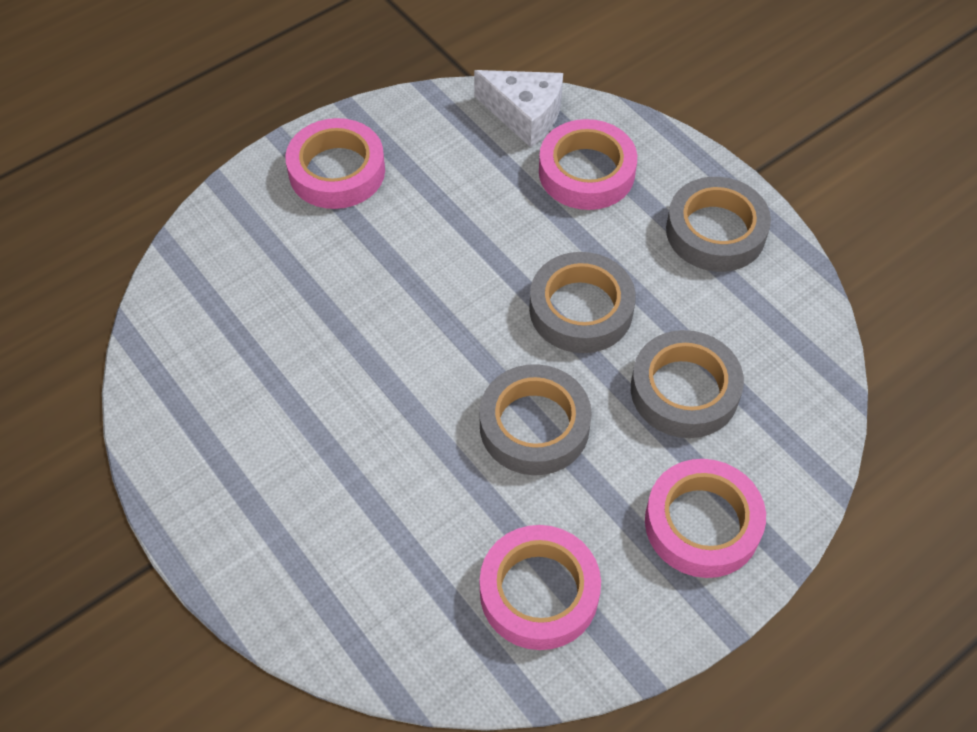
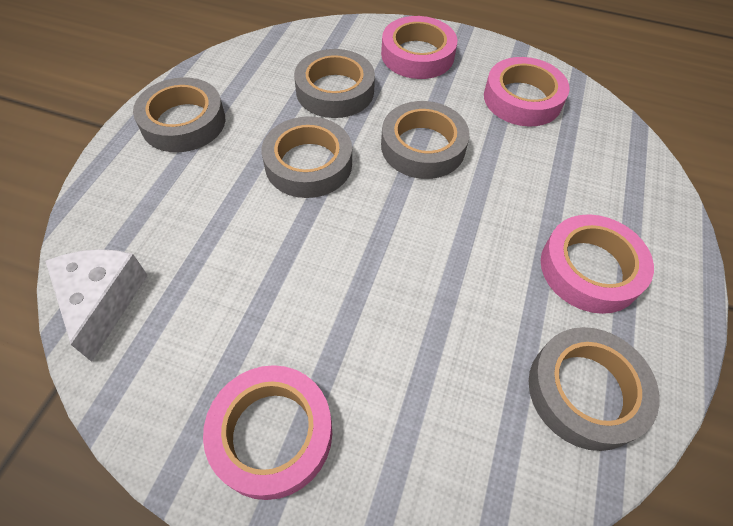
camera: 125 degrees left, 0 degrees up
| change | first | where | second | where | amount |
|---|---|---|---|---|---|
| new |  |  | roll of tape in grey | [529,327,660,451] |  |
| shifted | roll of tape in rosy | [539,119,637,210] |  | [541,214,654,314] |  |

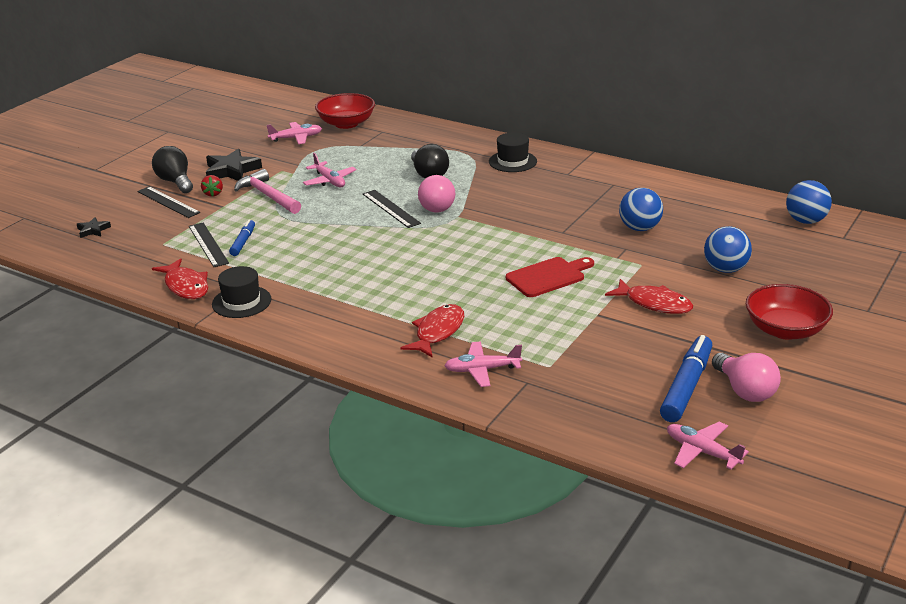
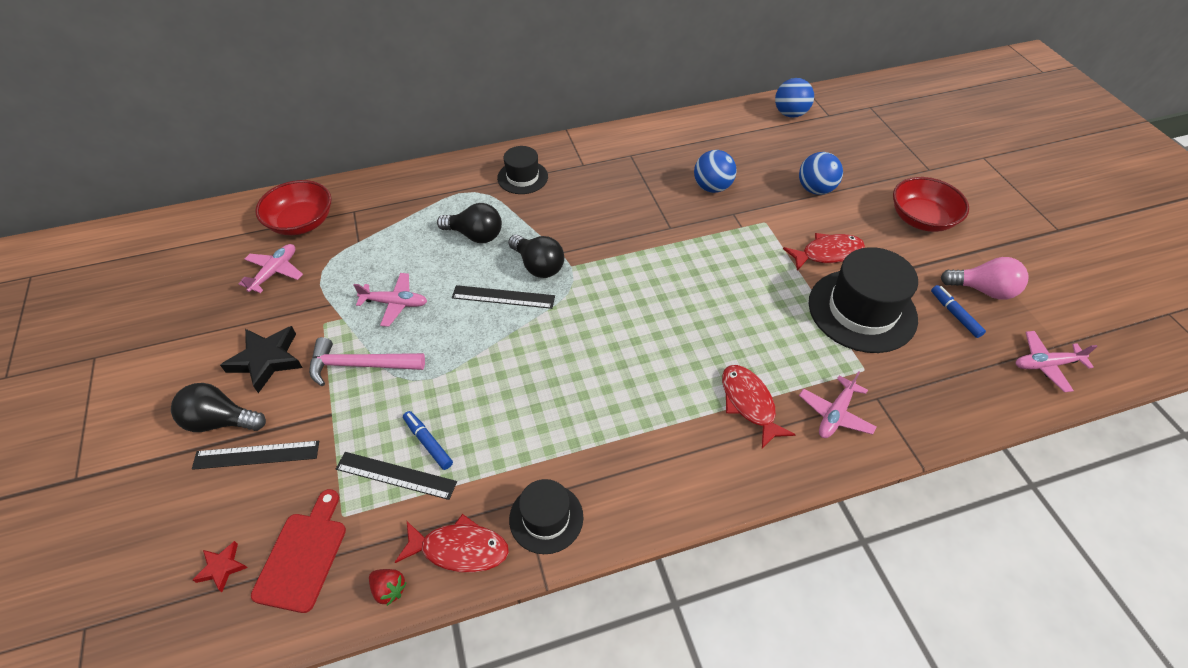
camera: 50 degrees left, 20 degrees up
| change | first | where | second | where | amount |
|---|---|---|---|---|---|
| repainted | five-pointed star in jet-black | [77,217,111,238] | five-pointed star in crimson | [193,541,247,592] |  |
| shifted | bread board in crimson | [506,257,594,297] |  | [251,489,346,613] |  |
| shifted | toy strawberry in crimson | [201,175,223,197] |  | [369,569,407,606] |  |
| repainted | light bulb in rosy | [418,175,455,213] | light bulb in jet-black | [508,235,564,278] |  |
| new |  |  | hat in jet-black | [809,247,918,353] |  |
| scaled | marker in blue | [660,335,712,422] |  | [931,285,986,338] | x0.57 |

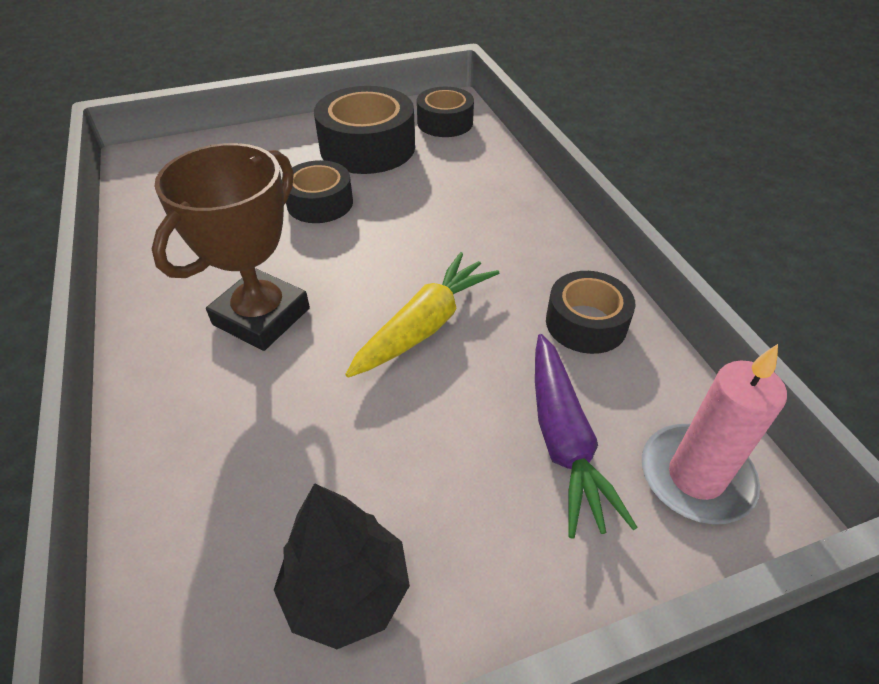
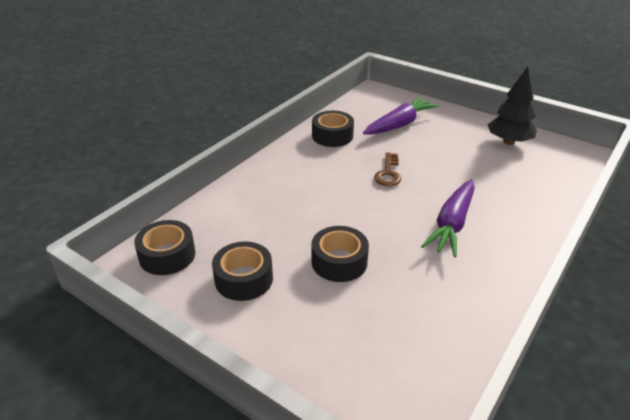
camera: 125 degrees left, 10 degrees down
| change | first | where | second | where | amount |
|---|---|---|---|---|---|
| scaled | roll of tape in jet-black | [314,86,415,174] |  | [212,242,273,301] | x0.62 |
| swapped | carrot in yellow | [345,252,499,377] | latchkey in brown | [374,152,401,186] |  |
| swapped | trophy in brown | [152,143,310,351] | carrot in violet | [421,179,475,257] |  |
| gone | wax candle in rosy | [642,344,787,524] |  |  |  |

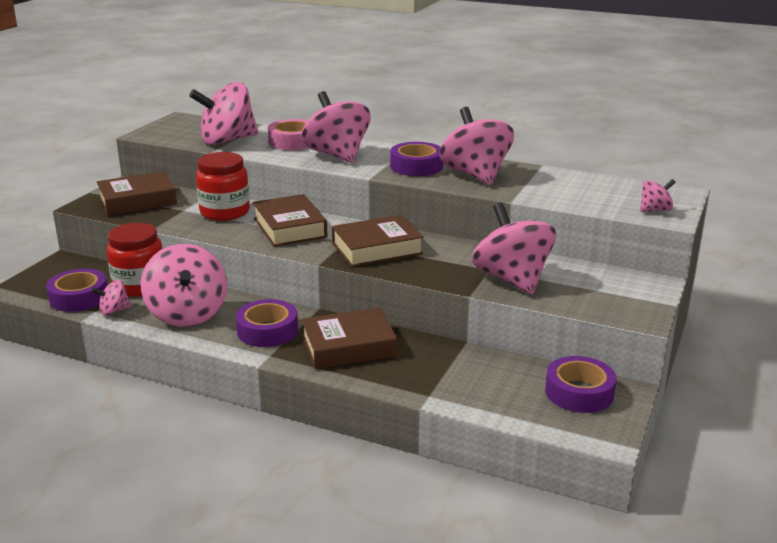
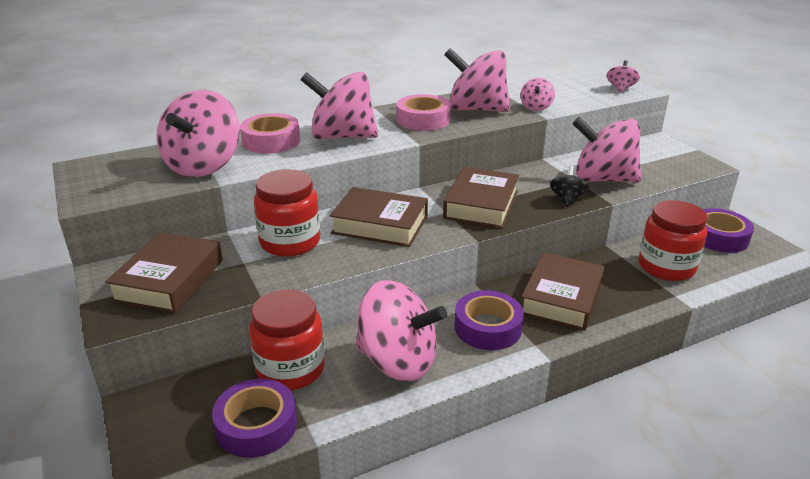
camera: 50 degrees left, 5 degrees up
| change | first | where | second | where | amount |
|---|---|---|---|---|---|
| repainted | roll of tape in violet | [390,142,443,176] | roll of tape in rosy | [397,94,451,131] |  |
| shifted | spinning top in rosy | [91,280,132,315] |  | [520,78,555,111] |  |
| new |  |  | spinning top in jet-black | [550,166,589,207] |  |
| new |  |  | preserve jar in crimson | [639,200,707,281] |  |

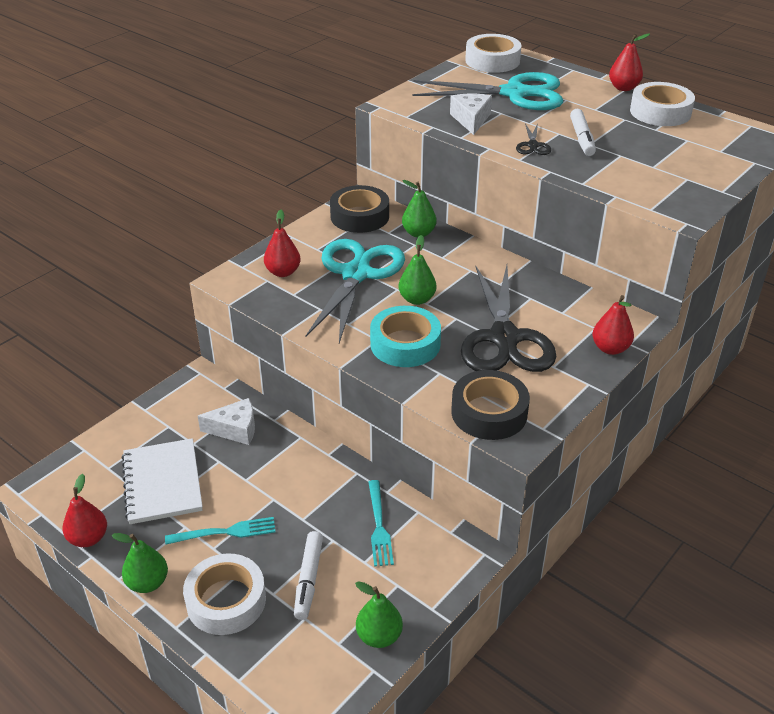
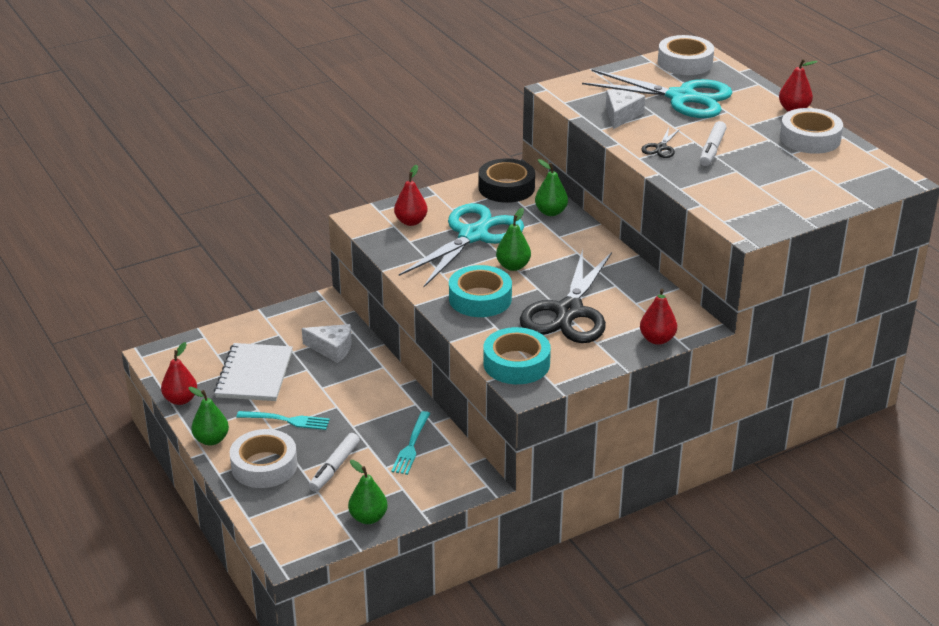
camera: 20 degrees right, 5 degrees down
| change | first | where | second | where | amount |
|---|---|---|---|---|---|
| repainted | roll of tape in jet-black | [451,370,530,440] | roll of tape in turquoise | [483,327,551,384] |  |

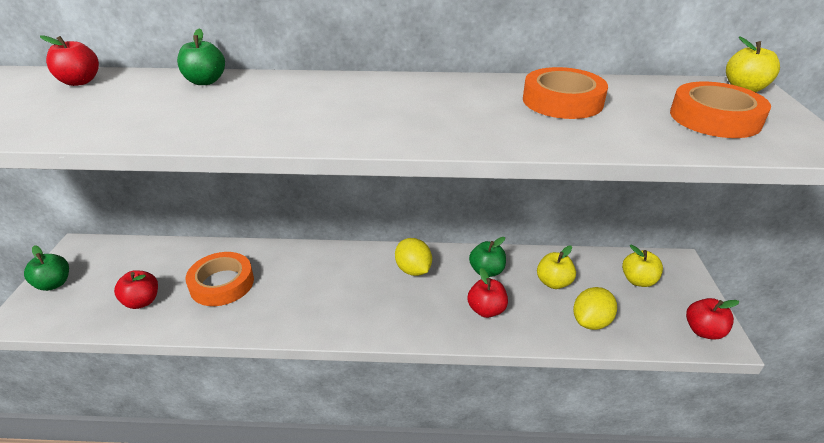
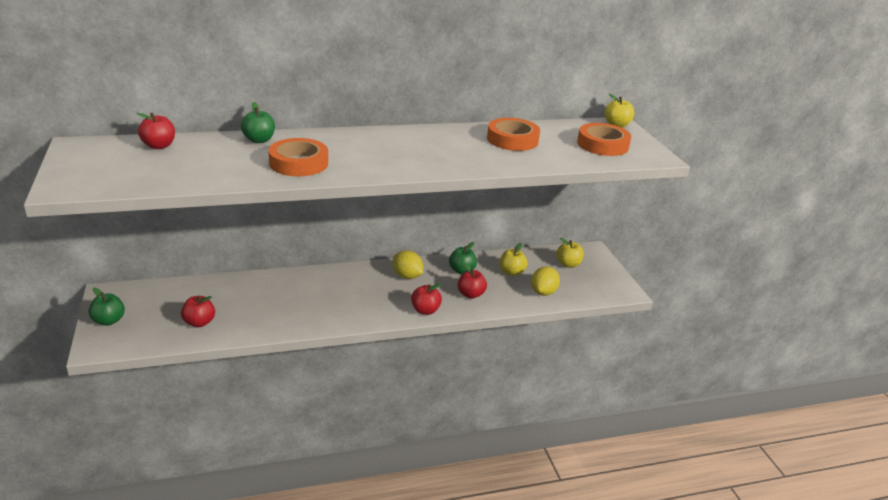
camera: 20 degrees left, 5 degrees down
| change | first | where | second | where | amount |
|---|---|---|---|---|---|
| shifted | roll of tape in orange | [186,252,254,306] |  | [268,138,328,176] |  |
| shifted | toy apple in crimson | [686,298,739,340] |  | [411,283,442,315] |  |

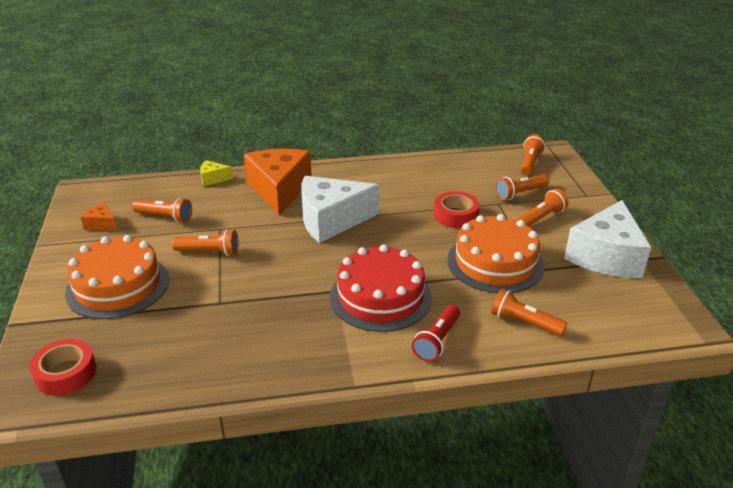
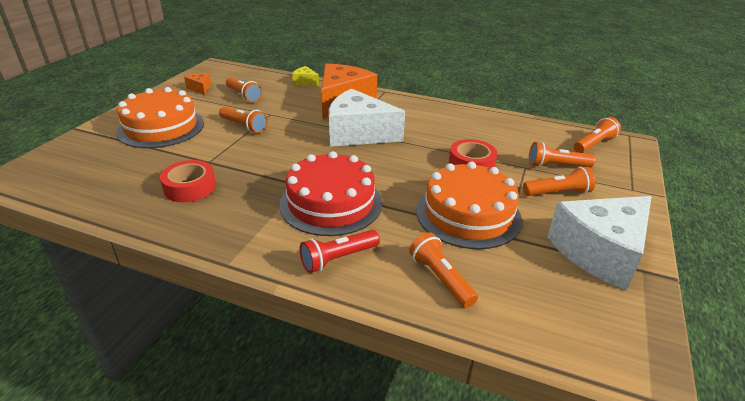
camera: 30 degrees right, 0 degrees up
| change | first | where | second | where | amount |
|---|---|---|---|---|---|
| shifted | roll of tape in crimson | [29,339,96,396] |  | [160,160,216,202] |  |

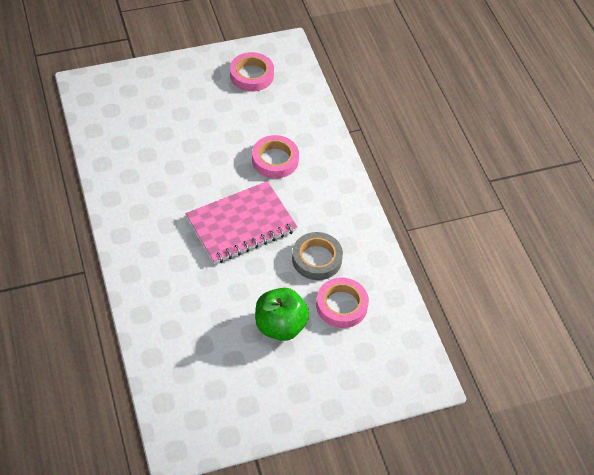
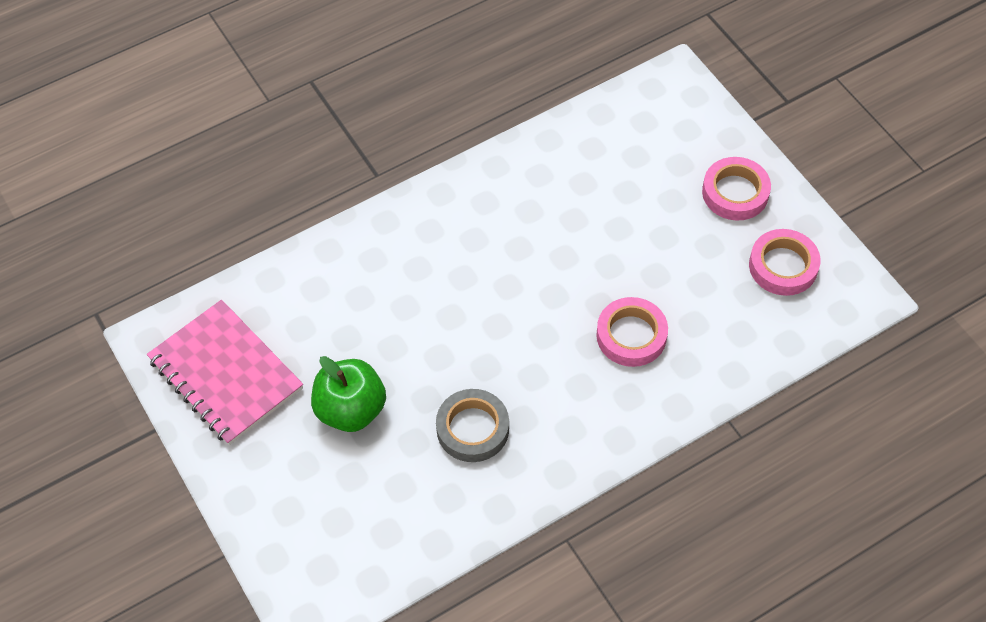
camera: 80 degrees right, 5 degrees up
| change | first | where | second | where | amount |
|---|---|---|---|---|---|
| shifted | exercise book in rosy | [186,181,298,264] |  | [147,300,303,445] |  |
| shifted | roll of tape in rosy | [316,278,369,328] |  | [702,157,771,220] |  |

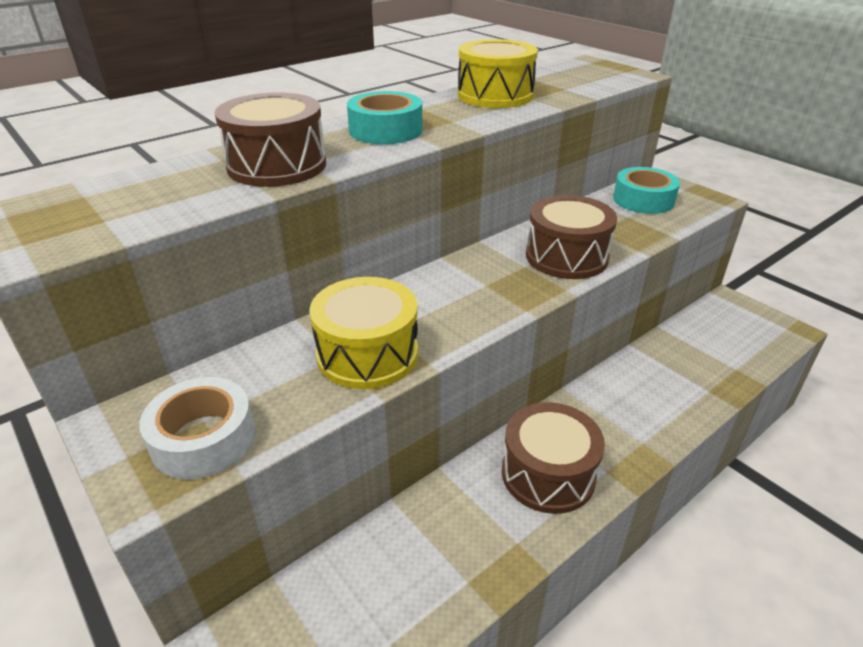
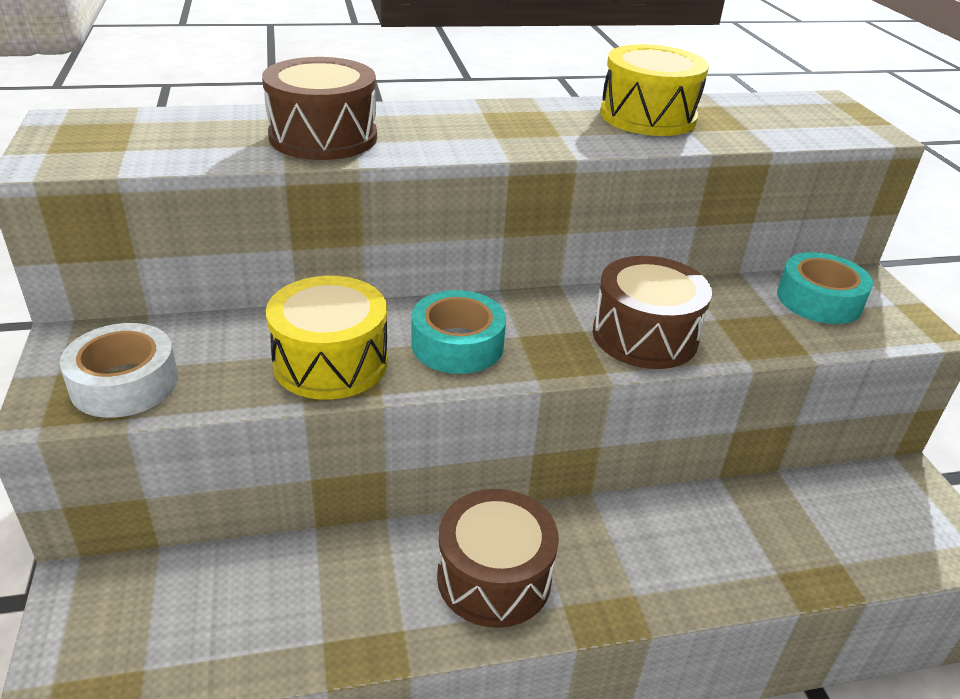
camera: 25 degrees right, 0 degrees up
| change | first | where | second | where | amount |
|---|---|---|---|---|---|
| shifted | roll of tape in turquoise | [347,91,422,144] |  | [412,290,506,374] |  |

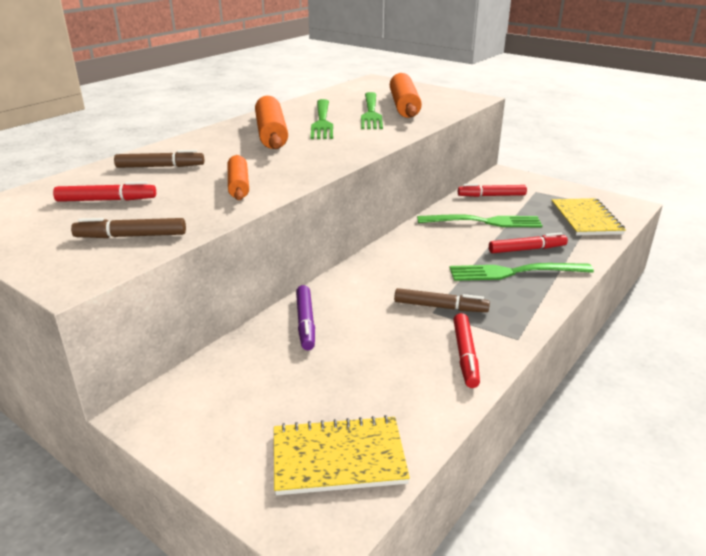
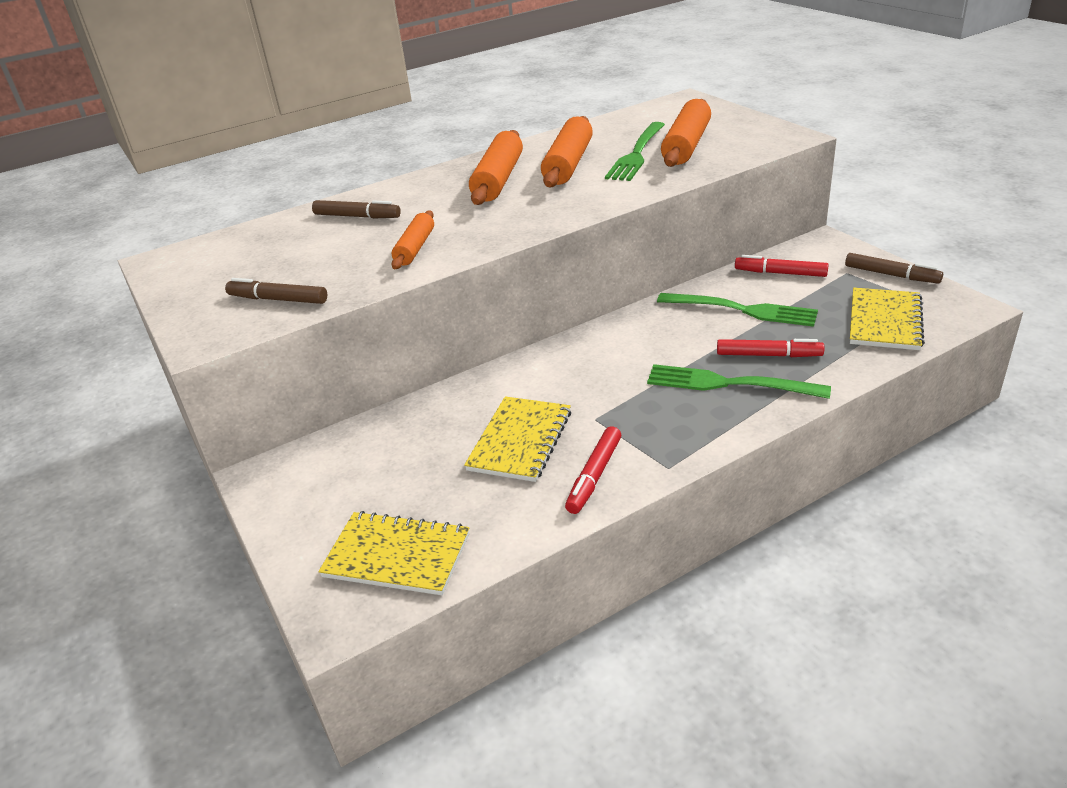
camera: 25 degrees right, 5 degrees up
| change | first | where | second | where | amount |
|---|---|---|---|---|---|
| new |  |  | exercise book in yellow | [464,396,571,482] |  |
| swapped | dinner fork in green | [310,99,333,139] | dough roller in orange | [541,116,593,188] |  |
| shifted | marker in brown | [394,288,490,312] |  | [845,253,943,284] |  |
| gone | marker in crimson | [53,181,156,202] |  |  |  |
| gone | marker in violet | [296,285,315,350] |  |  |  |

